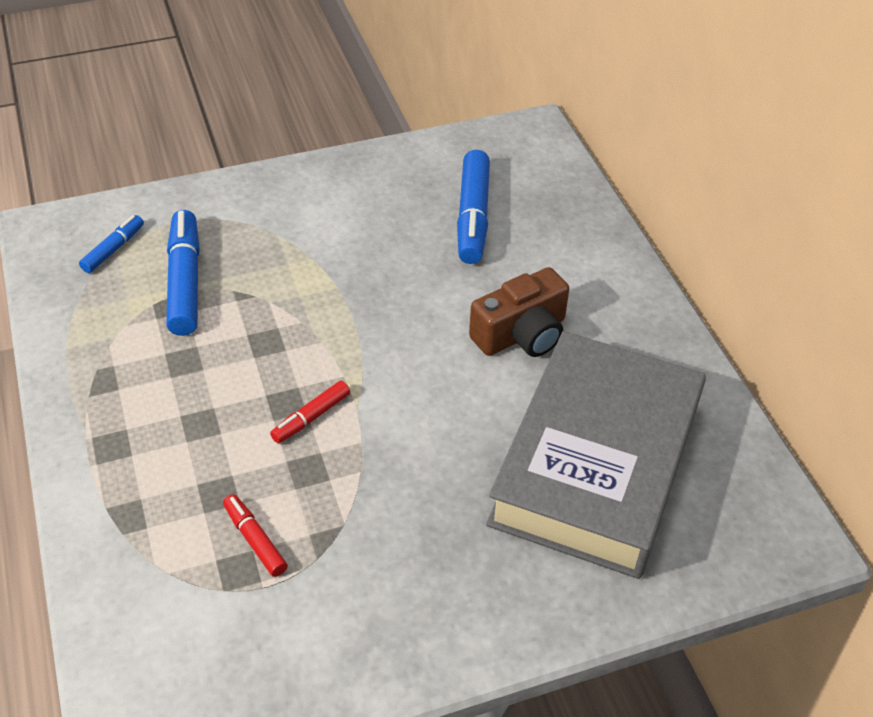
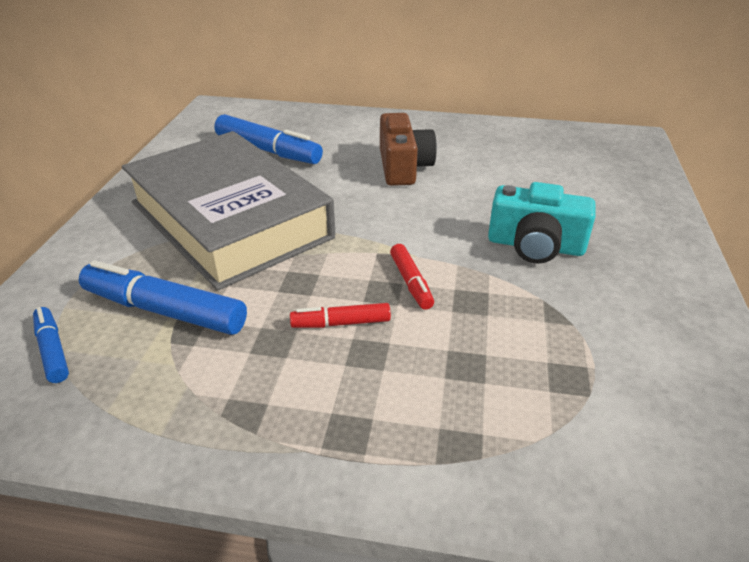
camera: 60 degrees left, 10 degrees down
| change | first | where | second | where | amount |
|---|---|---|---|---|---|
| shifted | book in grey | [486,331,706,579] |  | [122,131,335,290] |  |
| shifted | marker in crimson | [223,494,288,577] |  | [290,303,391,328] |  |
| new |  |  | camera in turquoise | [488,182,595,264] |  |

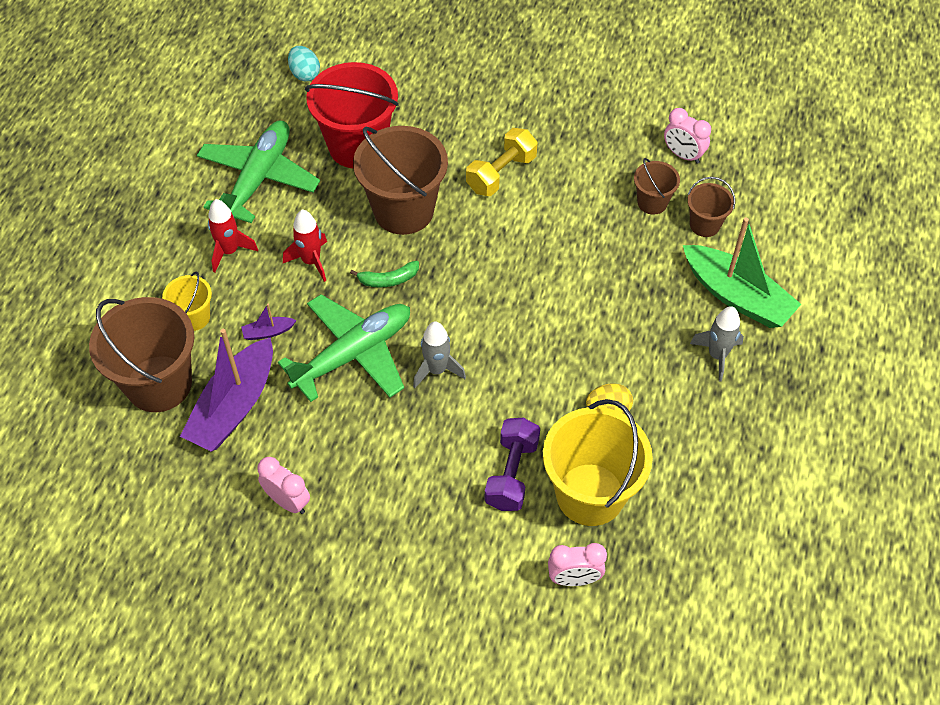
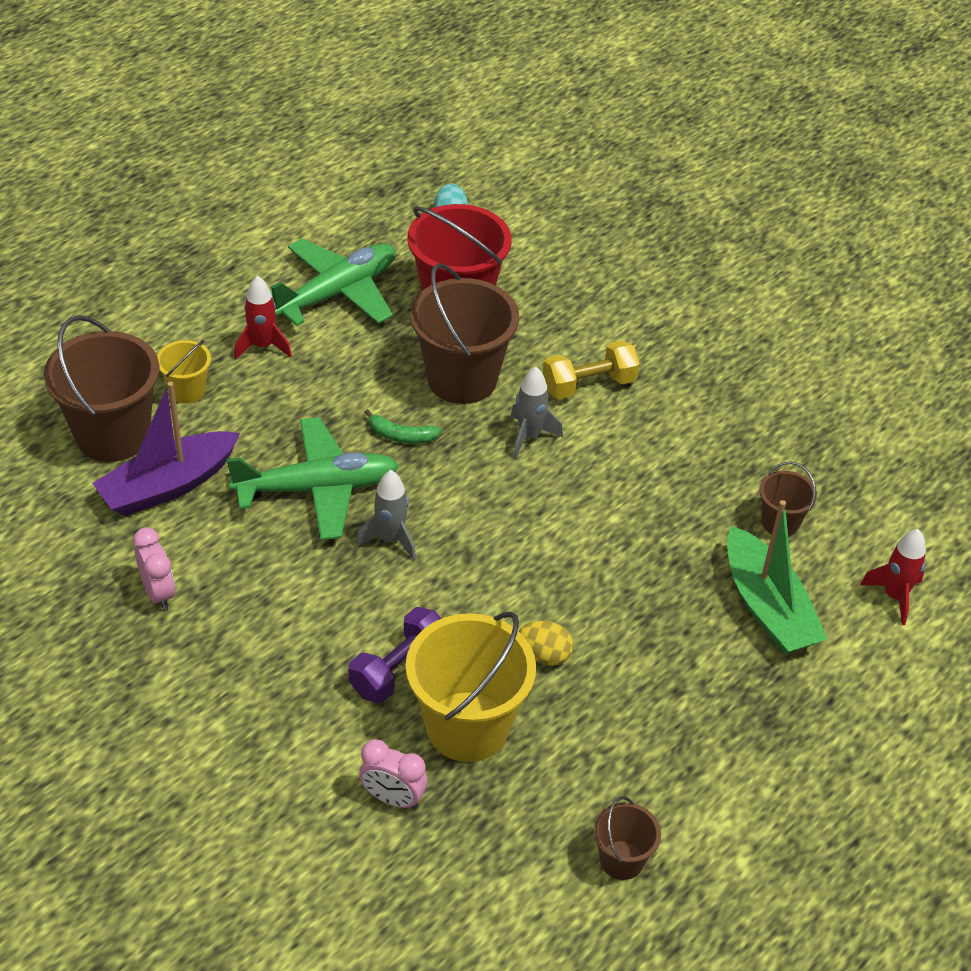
camera: 25 degrees right, 10 degrees down
| change | first | where | second | where | amount |
|---|---|---|---|---|---|
| shifted | toy rocket in grey | [690,306,744,382] |  | [511,367,563,458] |  |
| shifted | sand bucket in brown | [634,158,680,215] |  | [593,797,661,880] |  |
| shifted | toy rocket in crimson | [283,209,327,282] |  | [860,529,926,625] |  |
| gone | sailboat in violet | [241,304,297,340] |  |  |  |
| gone | alarm clock in rosy | [664,108,711,164] |  |  |  |

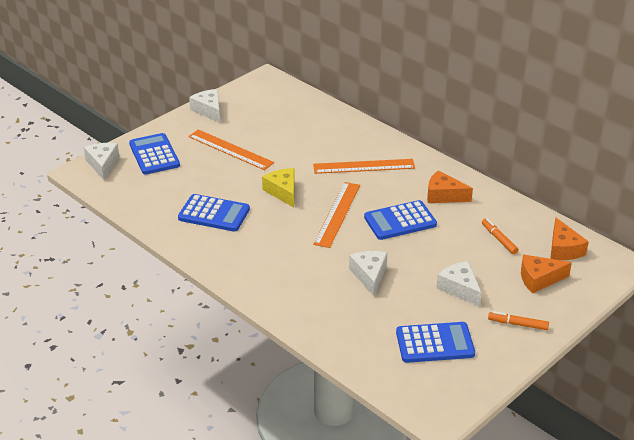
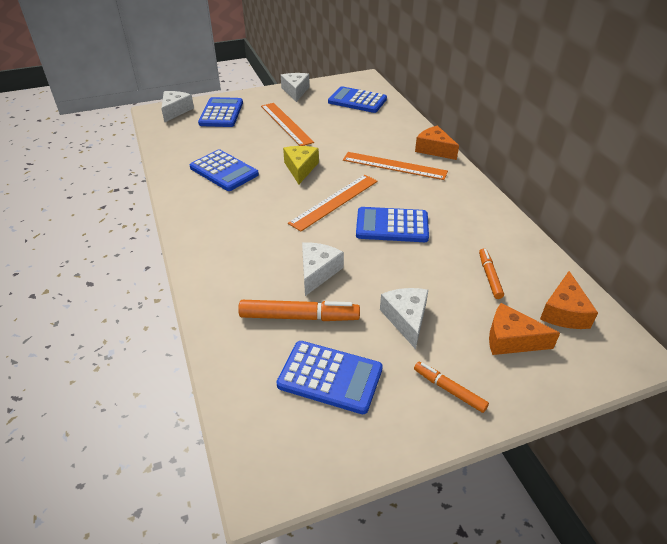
camera: 25 degrees right, 5 degrees up
| change | first | where | second | where | amount |
|---|---|---|---|---|---|
| new |  |  | marker in orange | [238,300,360,321] |  |
| new |  |  | pocket calculator in blue | [328,86,387,113] |  |
| shifted | cheese wedge in orange | [427,171,473,203] |  | [415,125,459,160] |  |

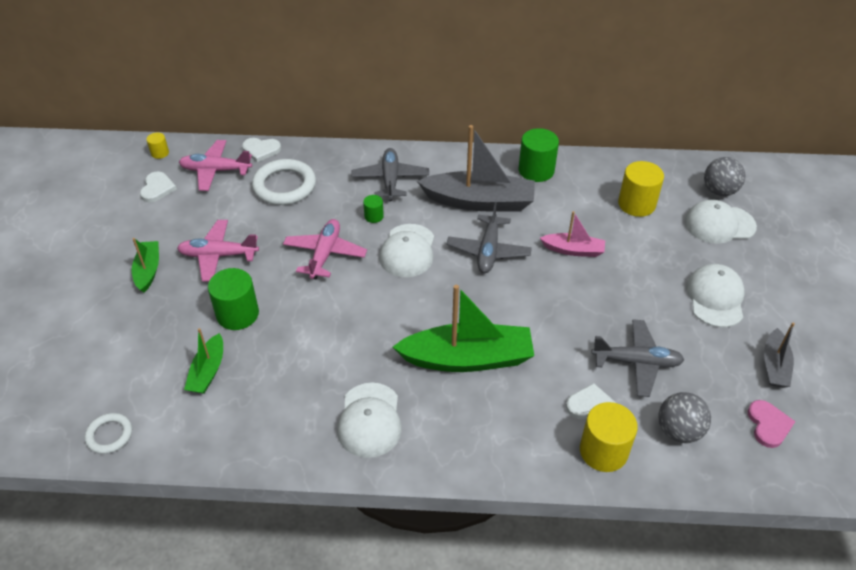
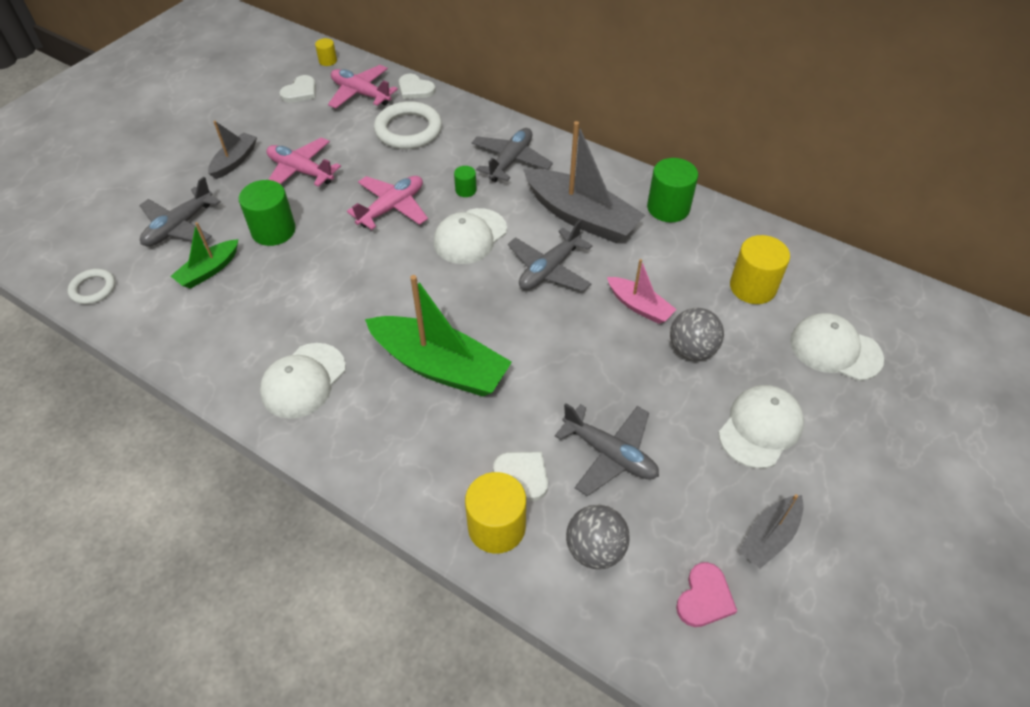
camera: 30 degrees right, 5 degrees up
| change | first | where | second | where | amount |
|---|---|---|---|---|---|
| new |  |  | toy plane in grey | [139,177,221,247] |  |
| repainted | sailboat in green | [132,238,159,293] | sailboat in grey | [208,121,257,179] |  |
| shifted | ball in grey | [704,157,745,196] |  | [670,308,724,360] |  |

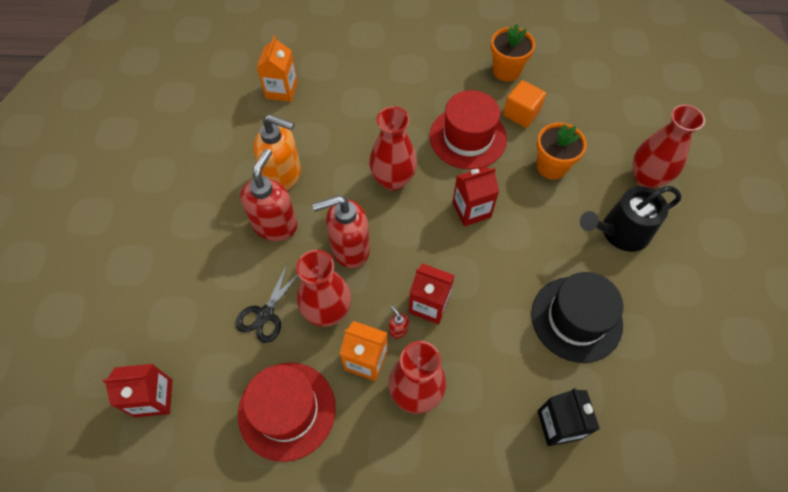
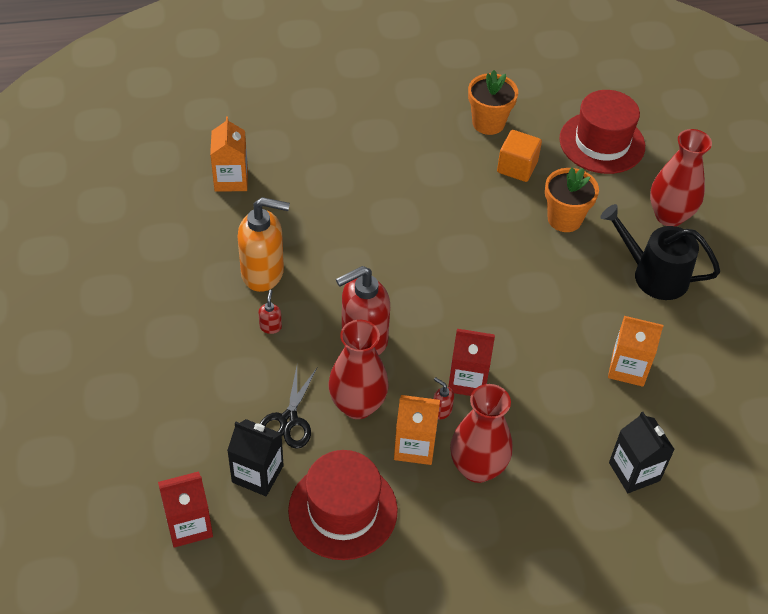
camera: 15 degrees left, 10 degrees down
| change | first | where | second | where | amount |
|---|---|---|---|---|---|
| new |  |  | carton in jet-black | [227,419,284,496] |  |
| scaled | pump bottle in crimson | [240,149,297,241] |  | [258,290,282,334] | x0.41 |
| shifted | hat in crimson | [430,90,507,169] |  | [559,90,645,174] |  |
| rotated | sprinkling can in jet-black | [580,186,681,252] |  | [600,204,720,300] | 60 degrees clockwise |
| swapped | hat in jet-black | [531,272,623,363] | carton in orange | [608,316,664,387] |  |
| gone | flower vase in crimson | [369,106,417,191] |  |  |  |
| gone | carton in crimson | [452,167,499,226] |  |  |  |

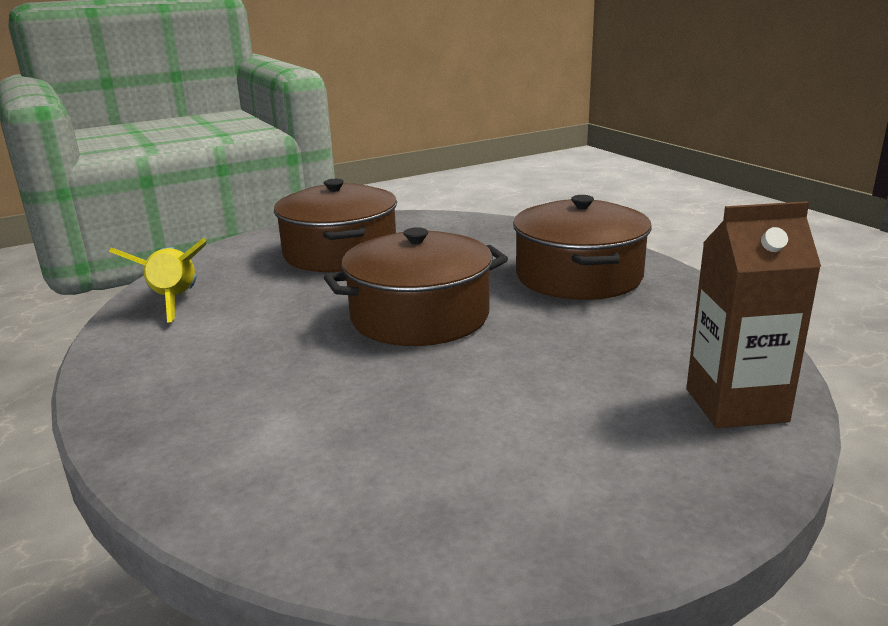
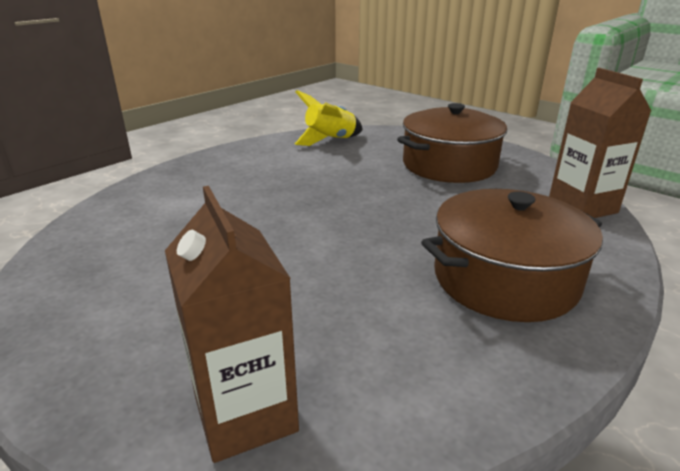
camera: 70 degrees right, 5 degrees up
| change | first | where | second | where | amount |
|---|---|---|---|---|---|
| new |  |  | carton in brown | [549,68,651,218] |  |
| gone | cooking pot in brown | [324,227,508,346] |  |  |  |

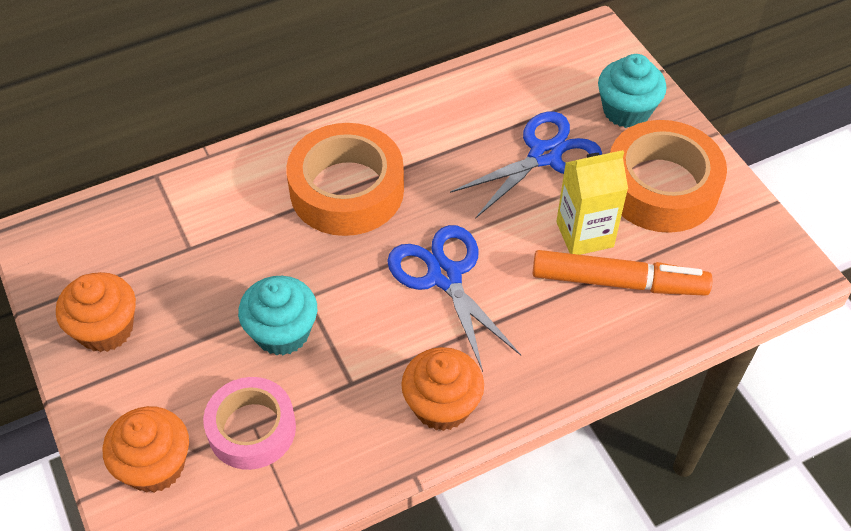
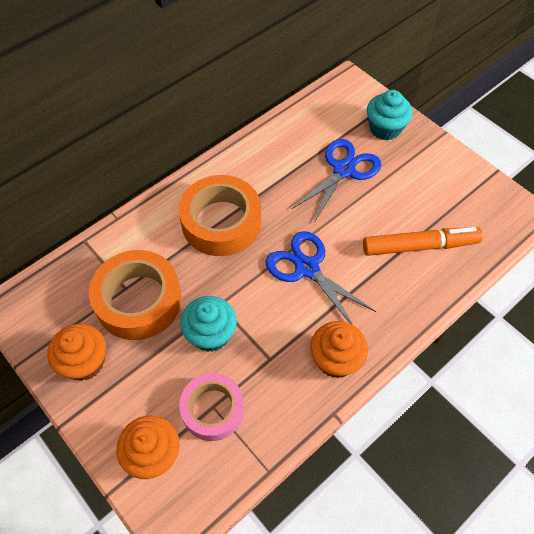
camera: 15 degrees left, 5 degrees up
| change | first | where | second | where | amount |
|---|---|---|---|---|---|
| shifted | roll of tape in orange | [610,120,727,233] |  | [89,250,182,340] |  |
| gone | carton in yellow | [556,150,628,255] |  |  |  |

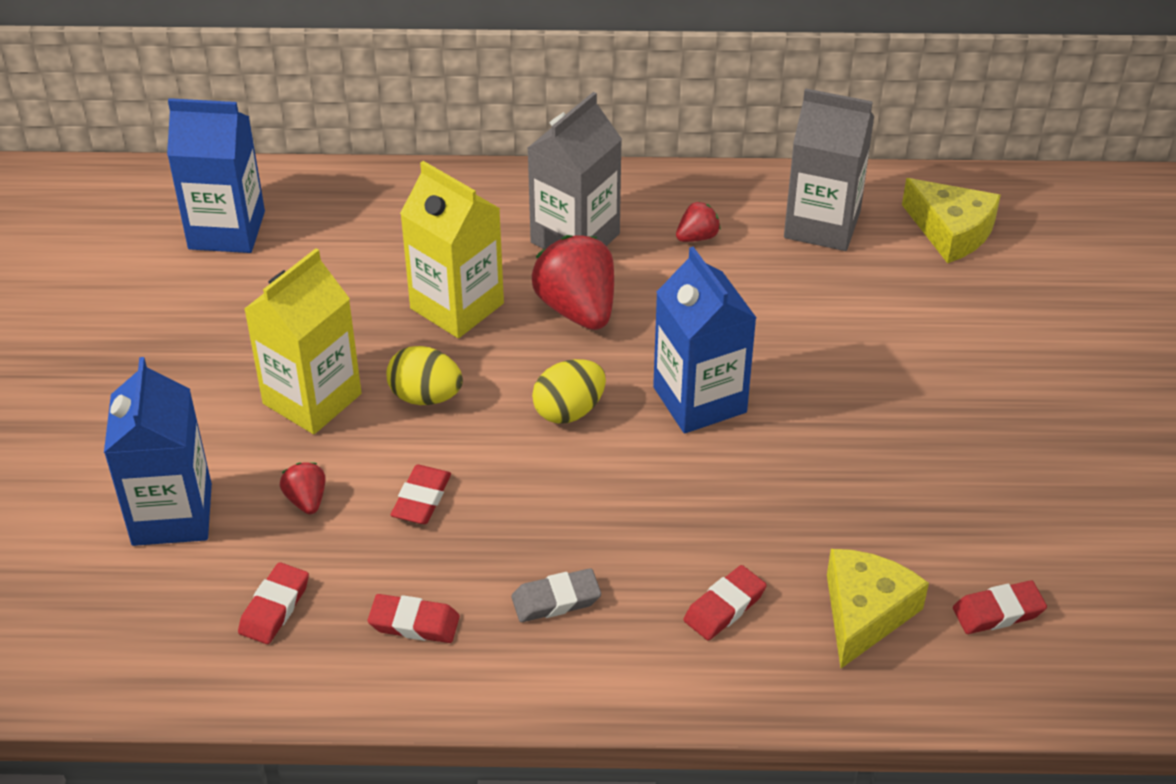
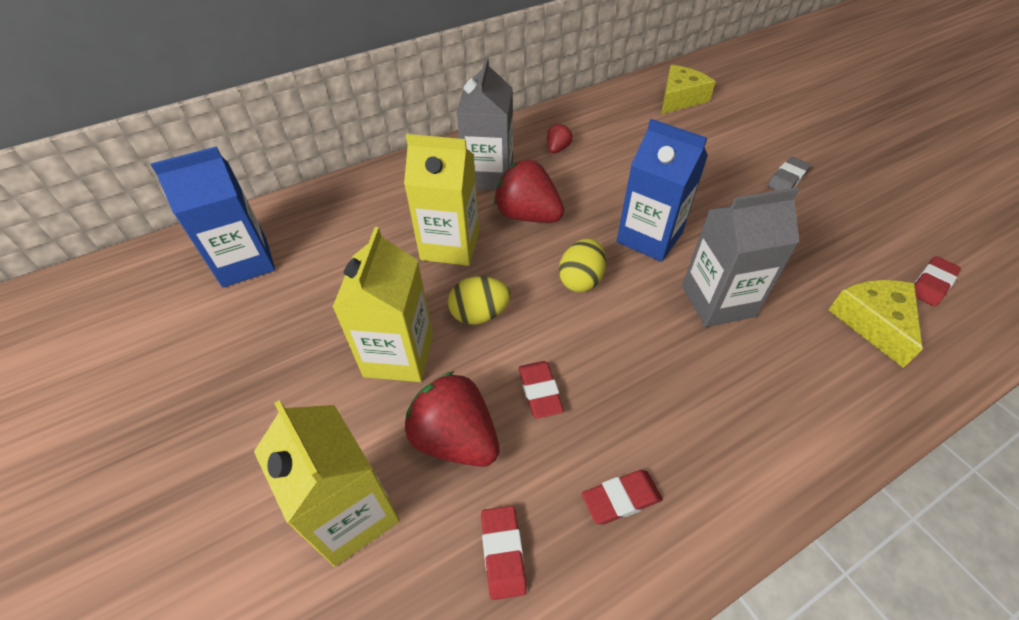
camera: 30 degrees left, 5 degrees up
| change | first | where | second | where | amount |
|---|---|---|---|---|---|
| repainted | carton in blue | [104,357,212,546] | carton in yellow | [254,400,400,567] |  |
| scaled | toy strawberry in crimson | [280,462,325,514] |  | [405,371,500,467] | x2.04 |
| rotated | cheese wedge in yellow | [902,178,1001,263] |  | [661,65,716,114] | 60 degrees counterclockwise |
| shifted | carton in grey | [784,88,874,251] |  | [682,187,799,327] |  |
| shifted | pencil eraser in grey | [511,568,601,622] |  | [767,157,811,190] |  |
| gone | pencil eraser in crimson | [683,565,767,640] |  |  |  |

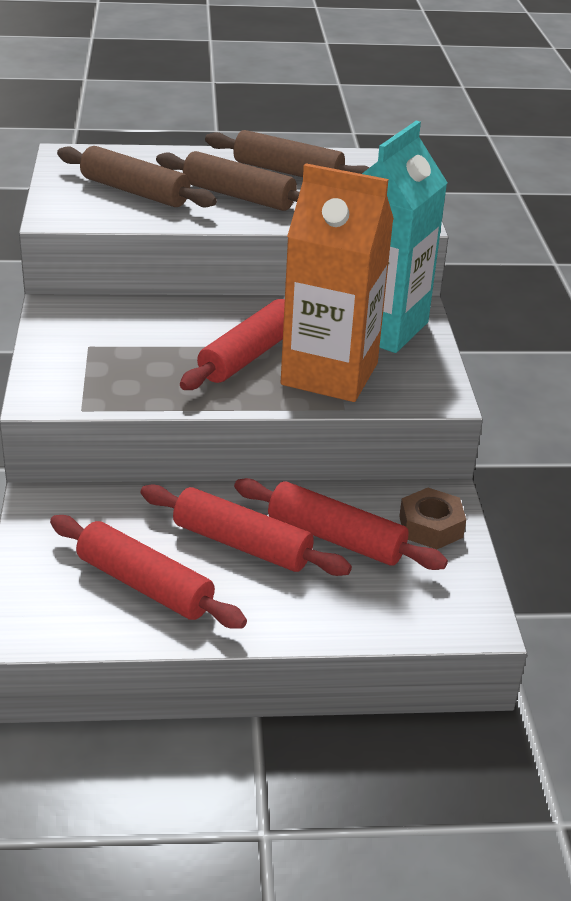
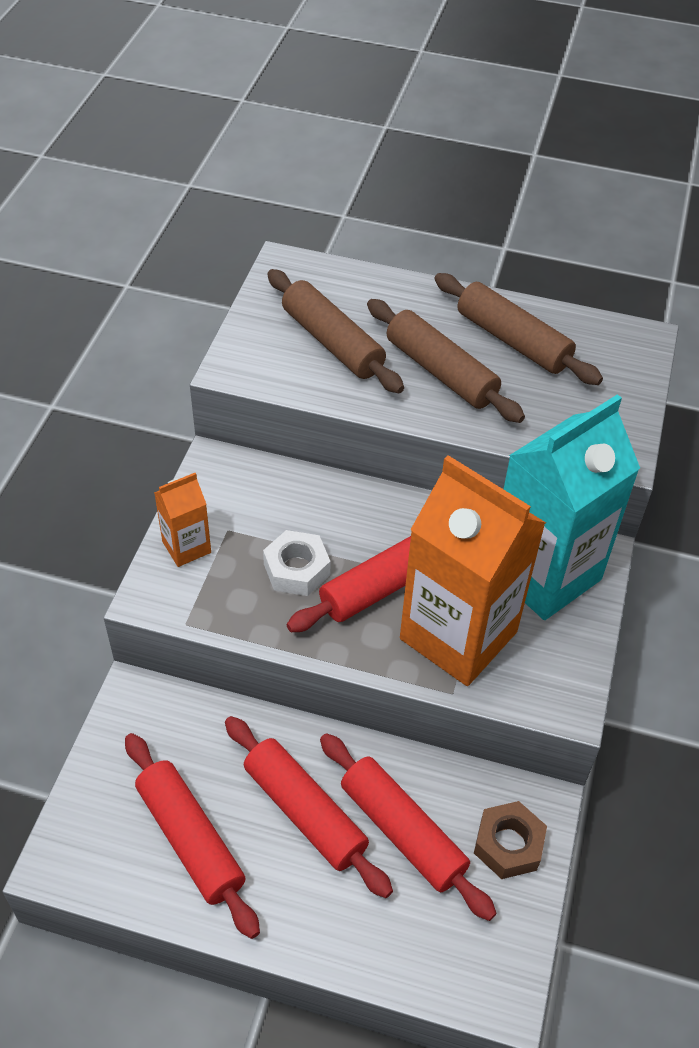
camera: 20 degrees right, 15 degrees up
| change | first | where | second | where | amount |
|---|---|---|---|---|---|
| new |  |  | carton in orange | [154,473,211,567] |  |
| new |  |  | nut in snow-white | [263,530,331,596] |  |

